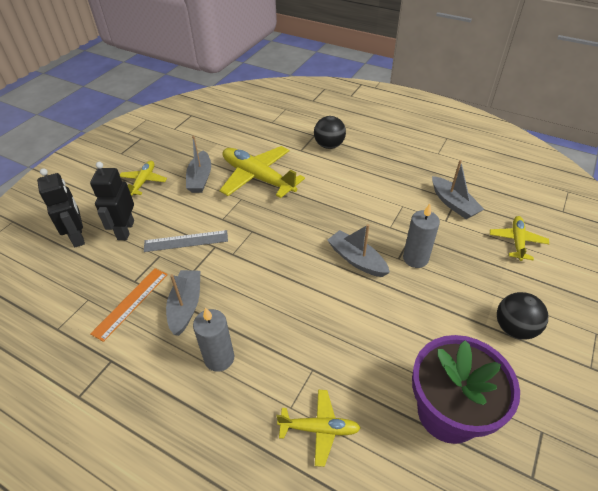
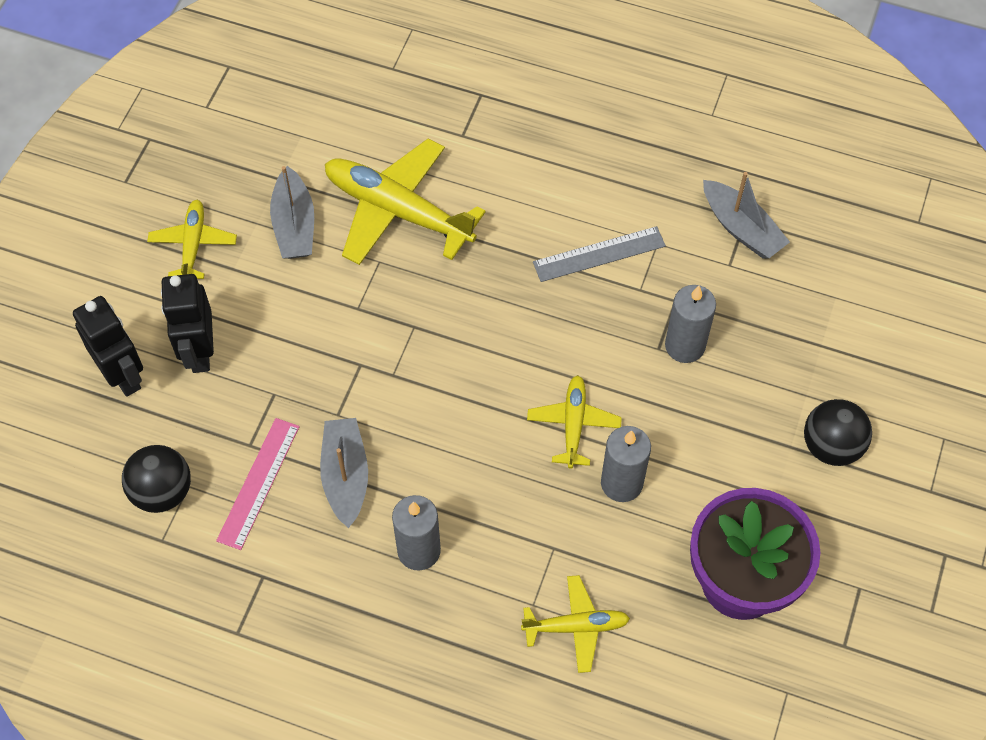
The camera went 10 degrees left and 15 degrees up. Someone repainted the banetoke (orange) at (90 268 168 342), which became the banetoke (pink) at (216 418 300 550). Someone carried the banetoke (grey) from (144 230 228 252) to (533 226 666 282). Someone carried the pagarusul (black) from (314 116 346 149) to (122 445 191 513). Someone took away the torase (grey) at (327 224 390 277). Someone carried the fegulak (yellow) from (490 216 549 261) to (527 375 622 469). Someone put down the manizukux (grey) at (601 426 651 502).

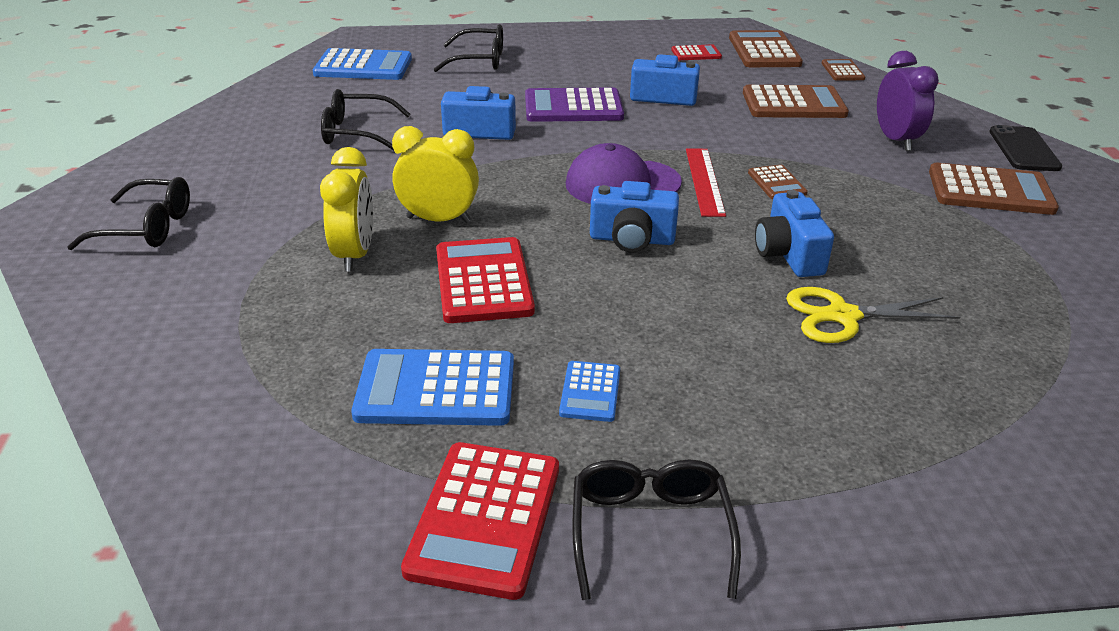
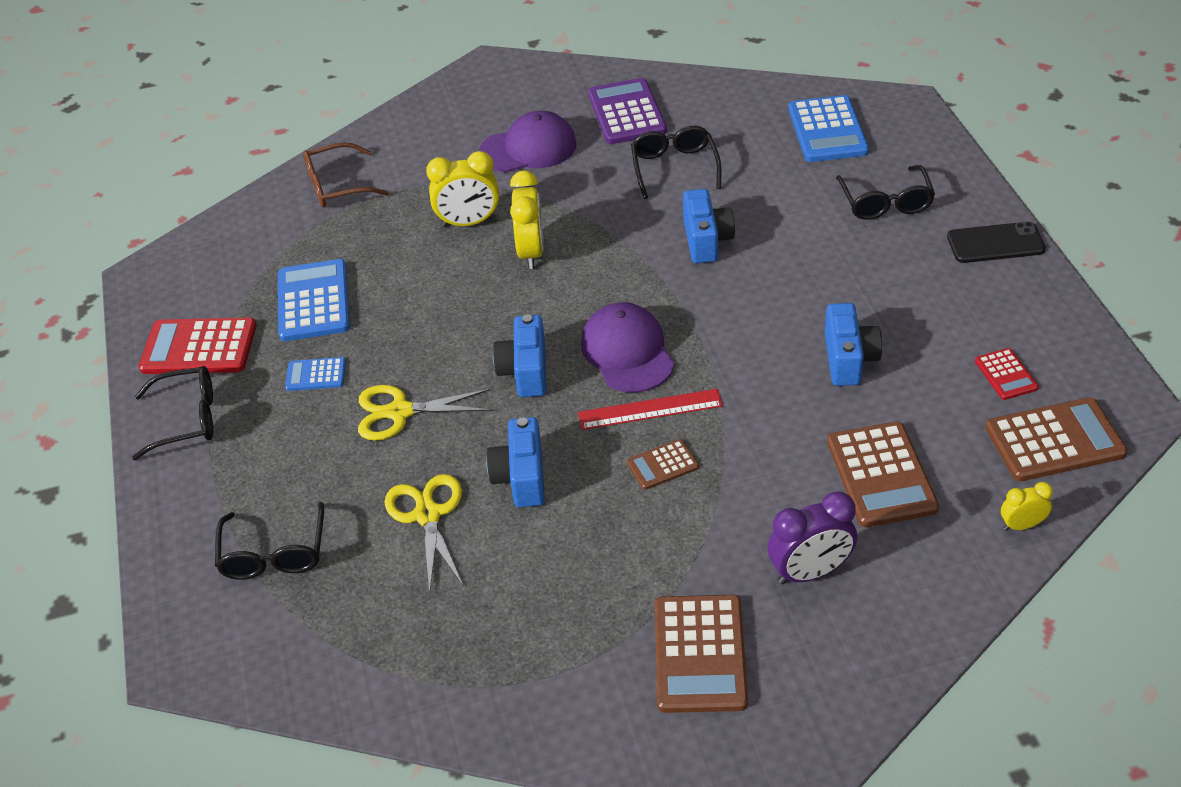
The camera went 85 degrees right and 10 degrees up. Someone carried the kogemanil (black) from (67 177 190 250) to (215 502 324 580). Someone took away the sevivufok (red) at (436 237 535 323). Someone carried the sevivufok (purple) from (525 87 624 122) to (588 78 667 144). Someone rotated the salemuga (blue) at (755 190 834 277) by 75 degrees counterclockwise. Someone swapped the sevivufok (brown) at (822 59 865 81) for the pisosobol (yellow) at (1001 482 1053 530). Someone carried the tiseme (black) from (989 125 1062 171) to (947 221 1046 263). Someone put down the kogemanil (brown) at (303 142 389 207). Someone put down the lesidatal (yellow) at (358 385 492 441). Someone put down the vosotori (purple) at (479 111 577 172).

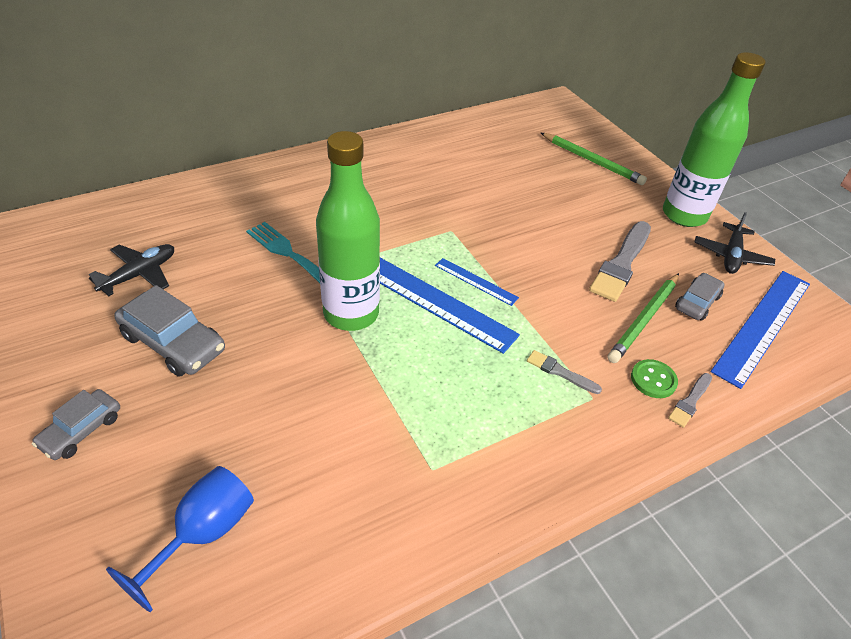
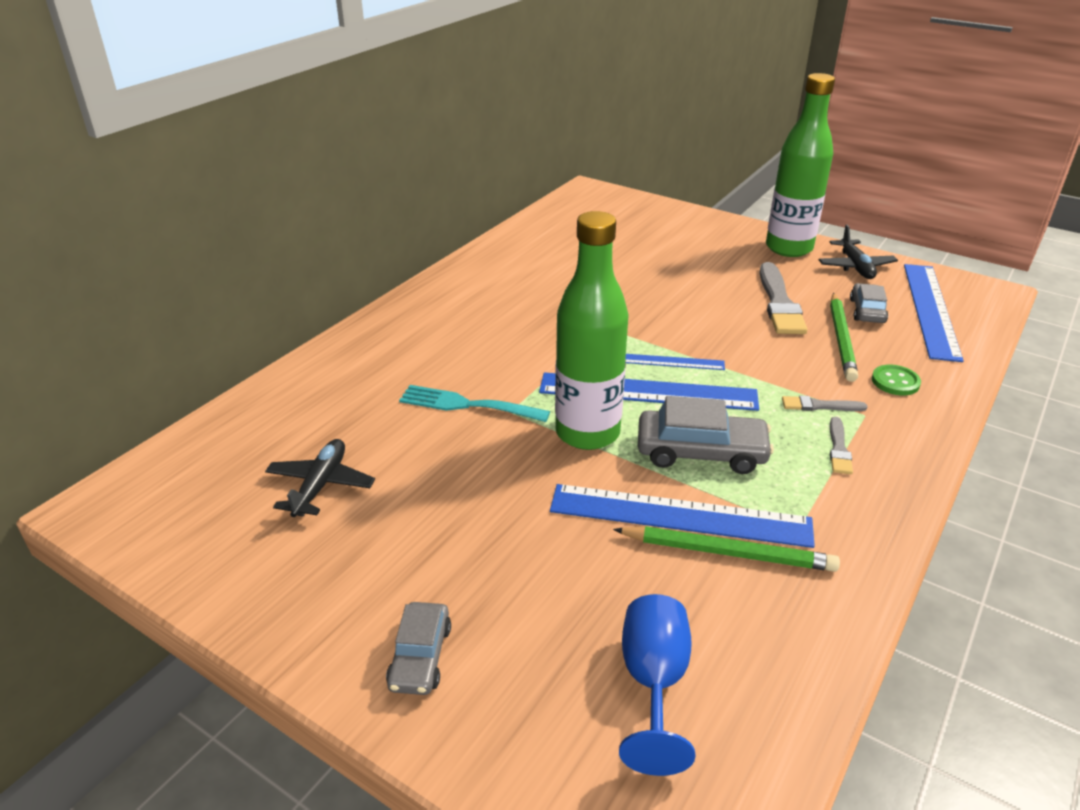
The camera went 25 degrees left and 10 degrees down. Someone carried the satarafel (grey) from (114 285 225 377) to (638 396 774 474). Someone carried the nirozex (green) from (541 133 647 185) to (613 526 840 572). Someone carried the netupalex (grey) from (668 373 712 428) to (830 417 853 474). Someone put down the banetoke (blue) at (550 484 815 548).

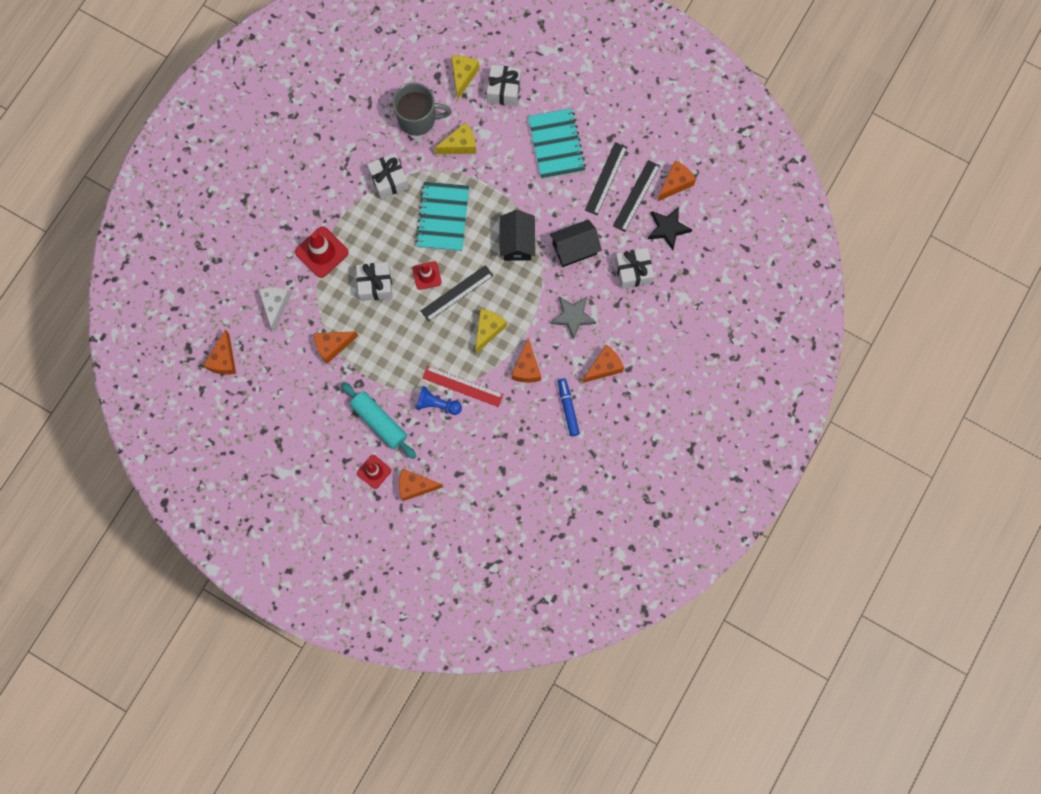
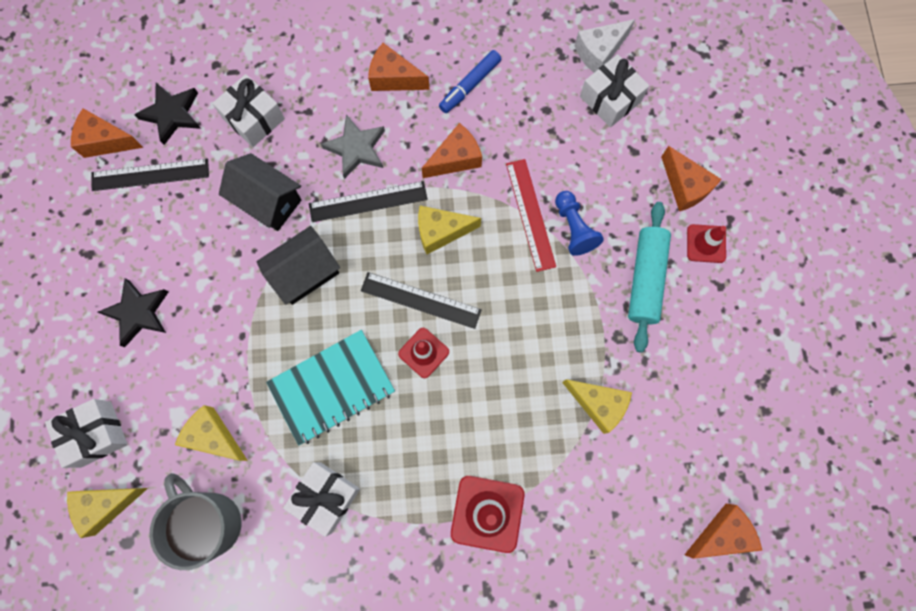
The camera went 125 degrees left and 0 degrees up. Someone carried the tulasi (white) from (259 287 291 332) to (574 19 635 73). Someone repainted the tulasi (orange) at (314 331 358 364), which became the tulasi (yellow) at (562 379 632 434). Someone carried the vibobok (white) from (356 262 393 301) to (580 54 649 127). Someone swapped the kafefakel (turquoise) at (528 108 586 180) for the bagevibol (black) at (98 278 168 347). Someone carried the banetoke (black) from (585 142 627 215) to (309 181 428 222).

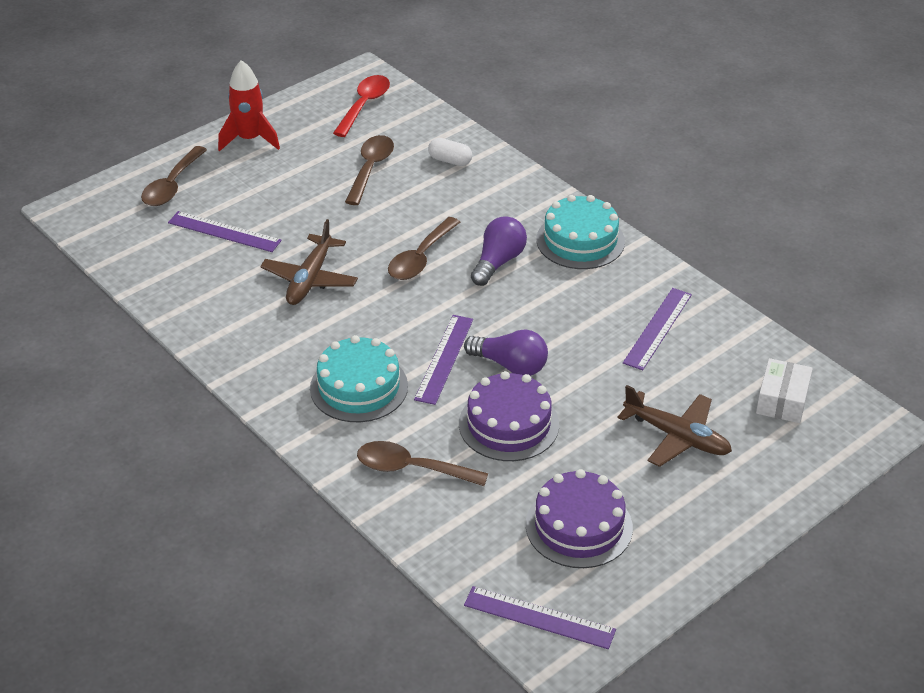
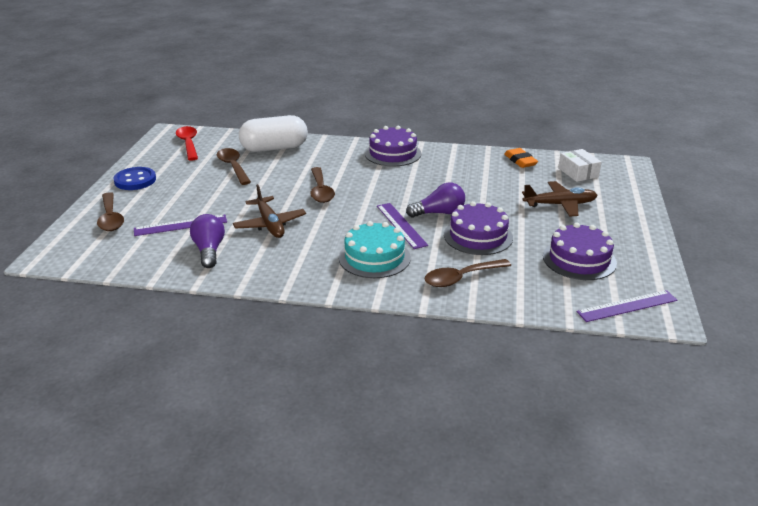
The camera went 40 degrees left and 10 degrees down. Someone swapped the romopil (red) at (218 60 280 151) for the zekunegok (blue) at (114 167 156 190). Someone scaled the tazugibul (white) at (428 138 472 166) by 2.19. Someone carried the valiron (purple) from (471 216 527 286) to (190 214 225 268). Someone repainted the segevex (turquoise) at (536 195 625 269), which became the segevex (purple) at (365 126 421 166). Someone took away the banetoke (purple) at (623 288 692 370). Someone put down the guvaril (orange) at (504 148 538 168).

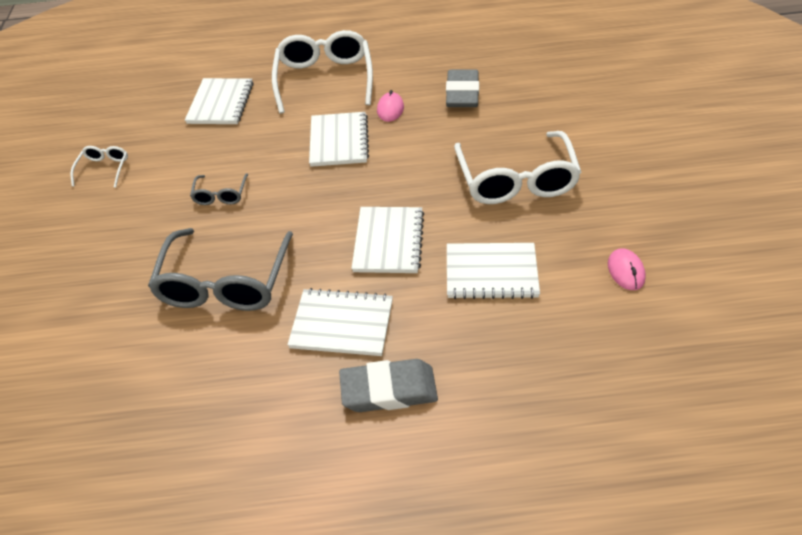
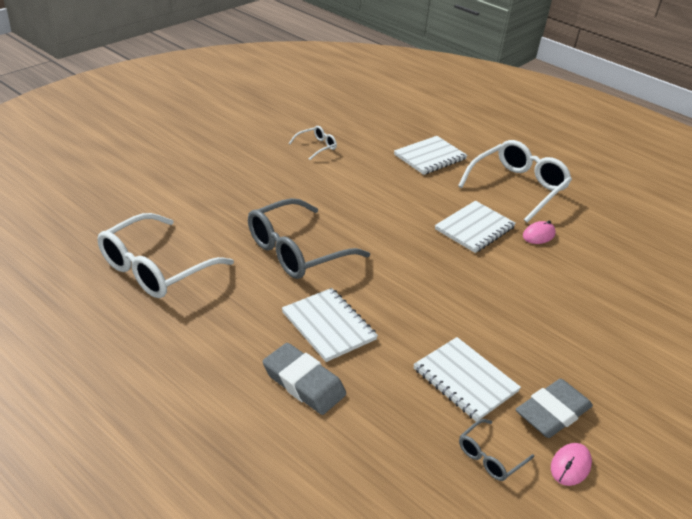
The camera went 40 degrees right and 10 degrees down. Someone carried the kogemanil (grey) from (190 173 248 205) to (459 419 534 481). Someone took away the kafefakel (white) at (351 207 424 273). Someone carried the guvaril (grey) from (446 70 479 107) to (516 379 593 438). Someone carried the kogemanil (white) from (454 131 581 204) to (98 213 234 298).

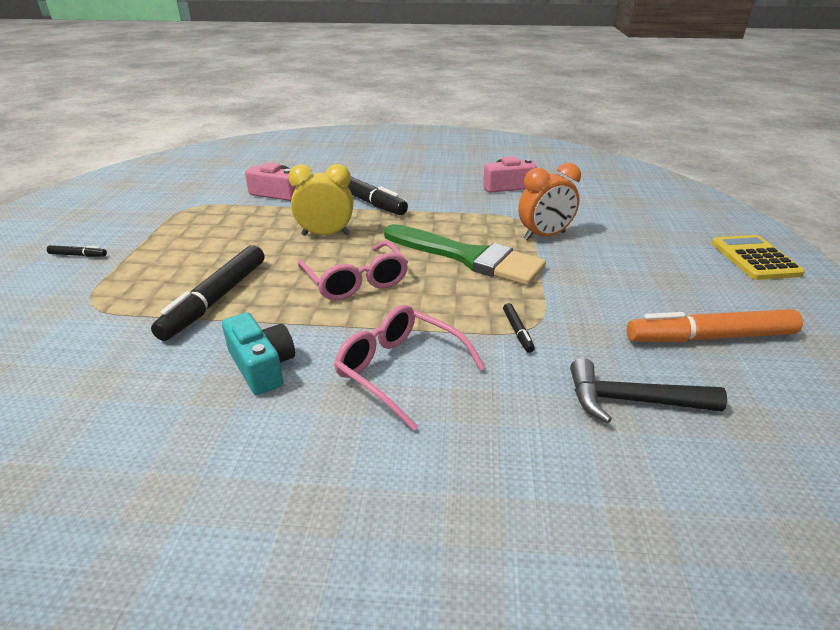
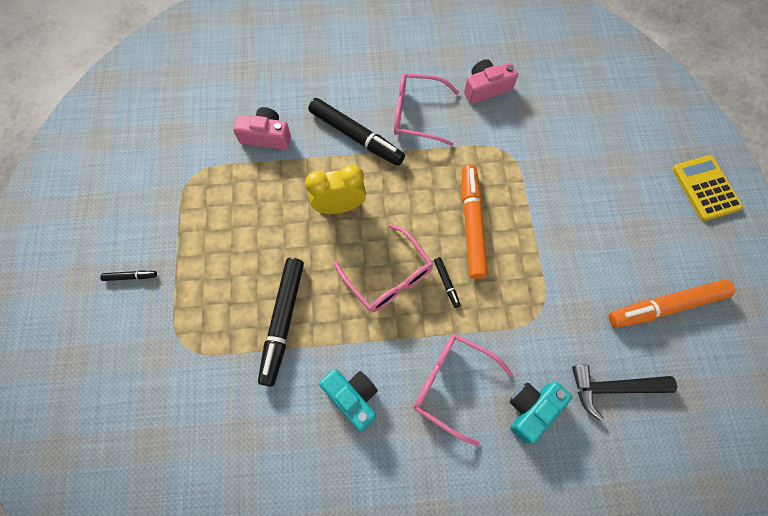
The camera went 10 degrees left and 35 degrees up. Someone swapped the netupalex (green) at (384 224 546 285) for the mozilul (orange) at (462 164 488 279). Someone carried the mozilul (black) from (503 303 535 353) to (434 257 460 308). Someone took away the pisosobol (orange) at (518 163 581 240). Someone put down the kogemanil (pink) at (394 73 459 146). Someone put down the salemuga (turquoise) at (510 382 572 444).

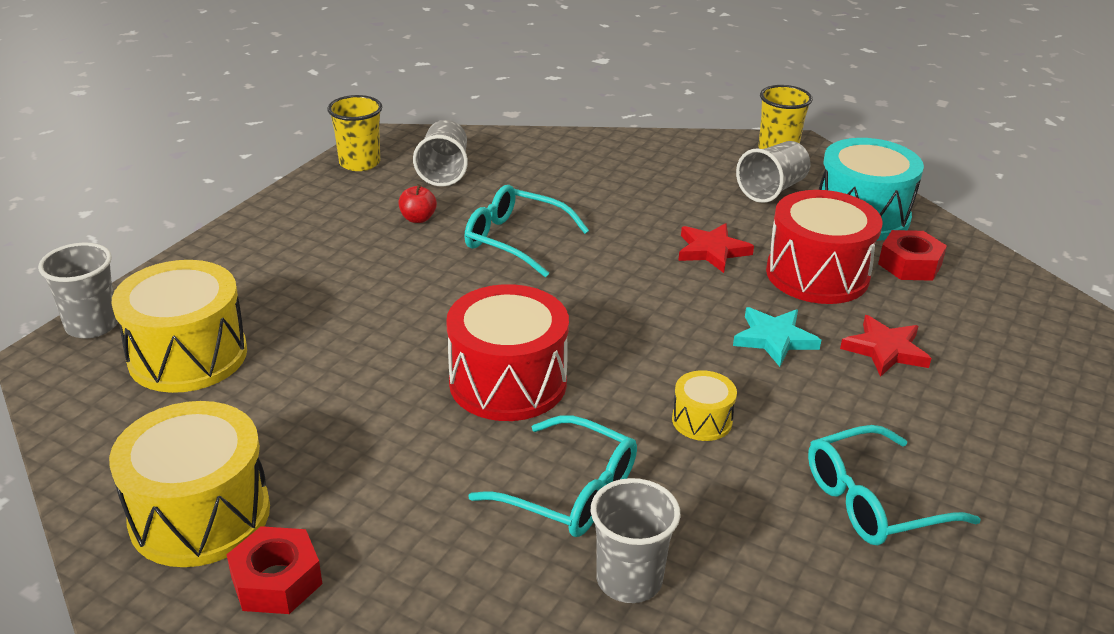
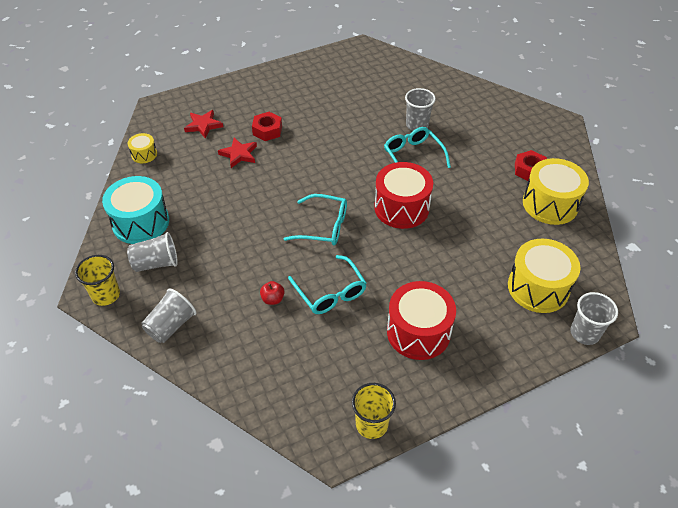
The camera went 145 degrees left and 15 degrees up. Someone carried the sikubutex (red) from (398 184 437 223) to (260 281 285 305). Someone carried the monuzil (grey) from (413 120 468 186) to (141 289 196 343). Someone carried the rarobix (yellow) from (672 370 737 441) to (128 133 157 163). Someone carried the bagevibol (red) from (678 223 754 273) to (184 110 223 139). Someone took away the bagevibol (turquoise) at (733 307 821 367). Someone carried the rarobix (red) from (766 190 883 304) to (387 281 456 360). Someone carried the kogemanil (turquoise) from (808 425 981 545) to (284 194 347 246). Someone carried the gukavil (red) from (878 230 947 281) to (252 112 282 141).

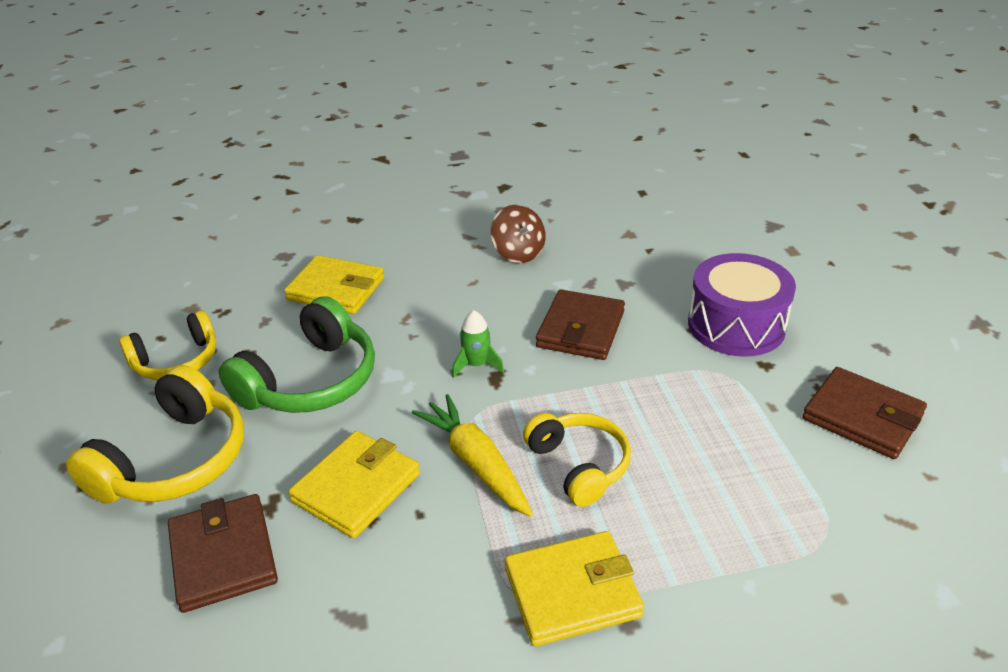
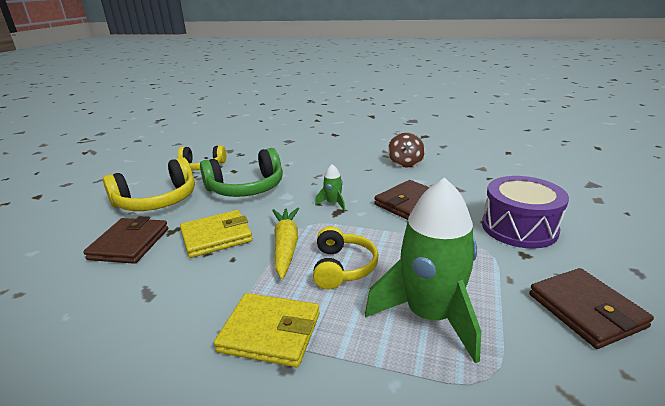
The camera went 30 degrees right and 10 degrees down. Someone took away the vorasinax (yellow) at (284 255 384 314). Someone put down the romopil (green) at (365 177 481 364).

